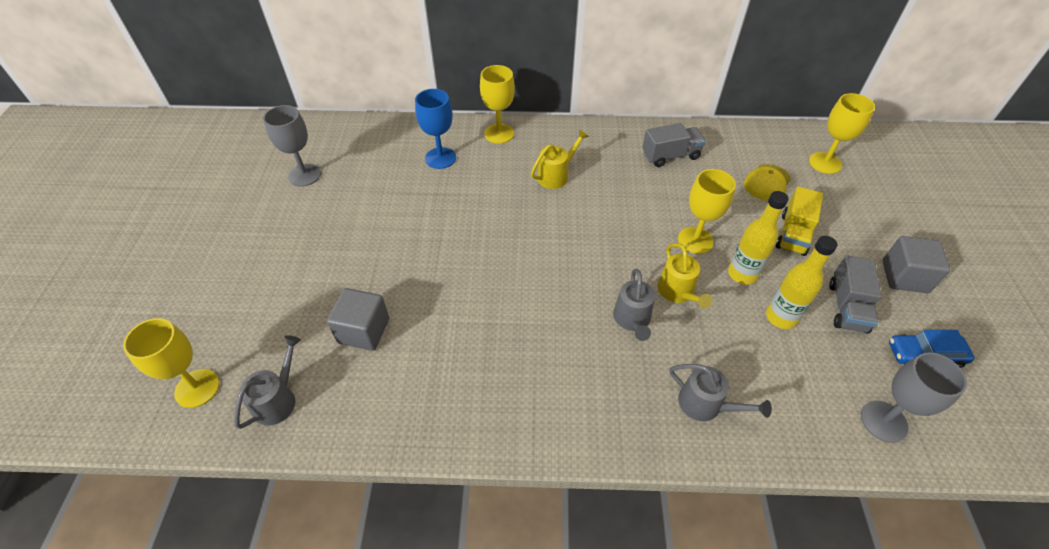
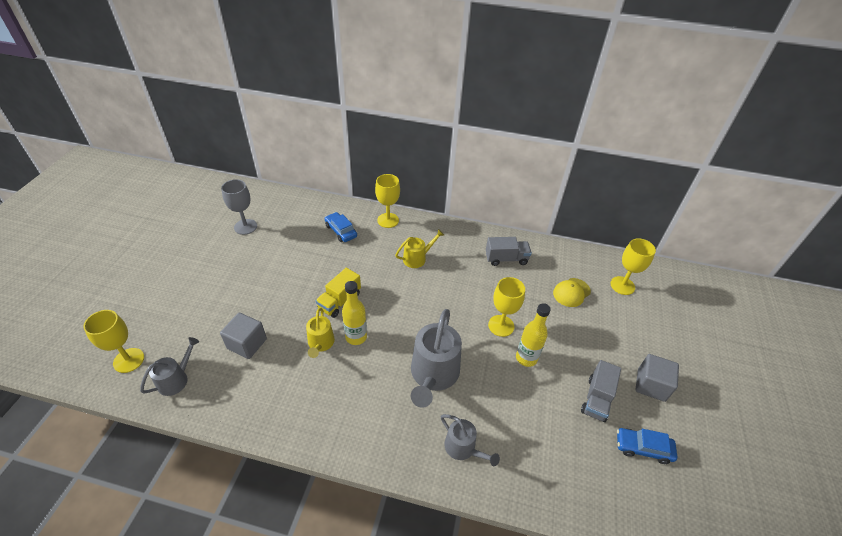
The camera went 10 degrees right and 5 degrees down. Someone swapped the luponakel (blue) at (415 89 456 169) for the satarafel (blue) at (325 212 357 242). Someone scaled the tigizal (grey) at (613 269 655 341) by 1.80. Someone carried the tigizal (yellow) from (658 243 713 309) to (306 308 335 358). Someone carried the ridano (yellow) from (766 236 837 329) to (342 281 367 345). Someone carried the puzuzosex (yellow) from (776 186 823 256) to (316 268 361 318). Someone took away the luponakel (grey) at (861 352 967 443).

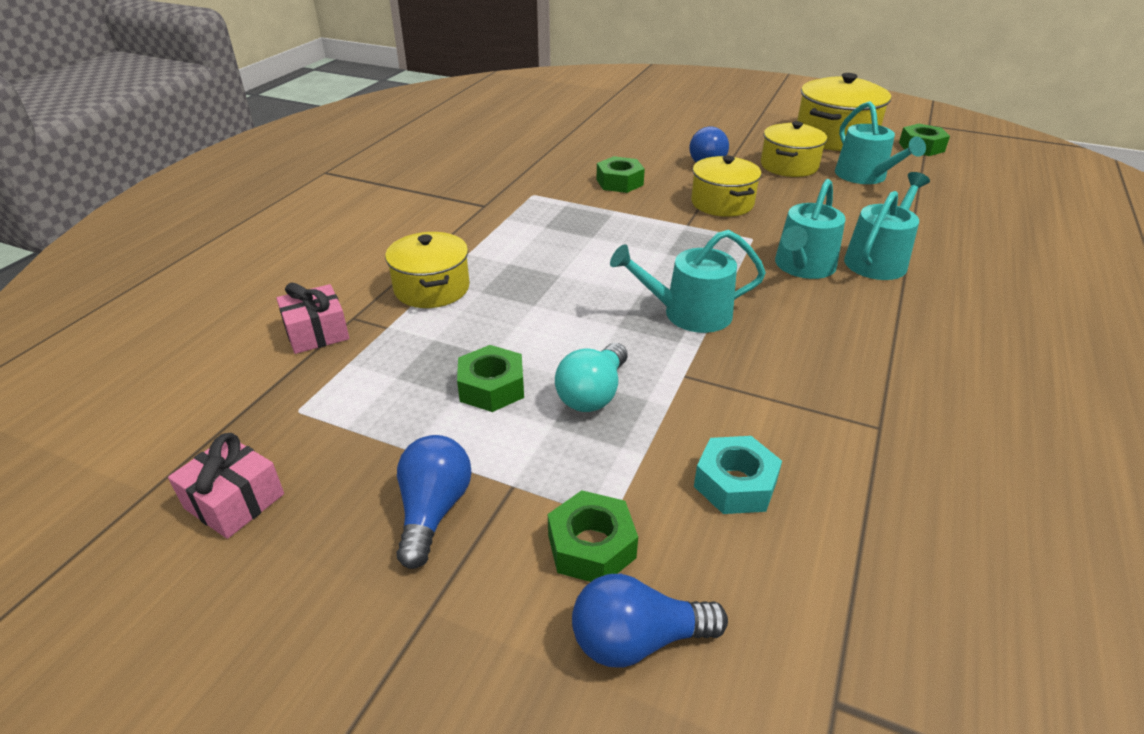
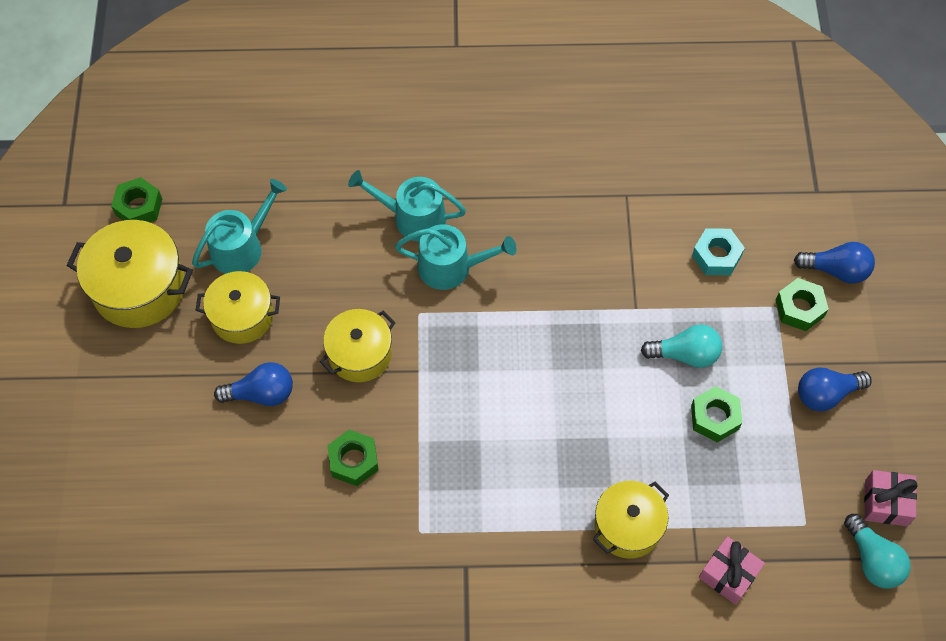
The camera went 115 degrees left and 25 degrees up. Someone rotated the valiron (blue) at (572 574 728 668) by 45 degrees counterclockwise. Someone took away the tigizal (turquoise) at (610 230 766 333). Someone put down the valiron (turquoise) at (844 514 911 589).

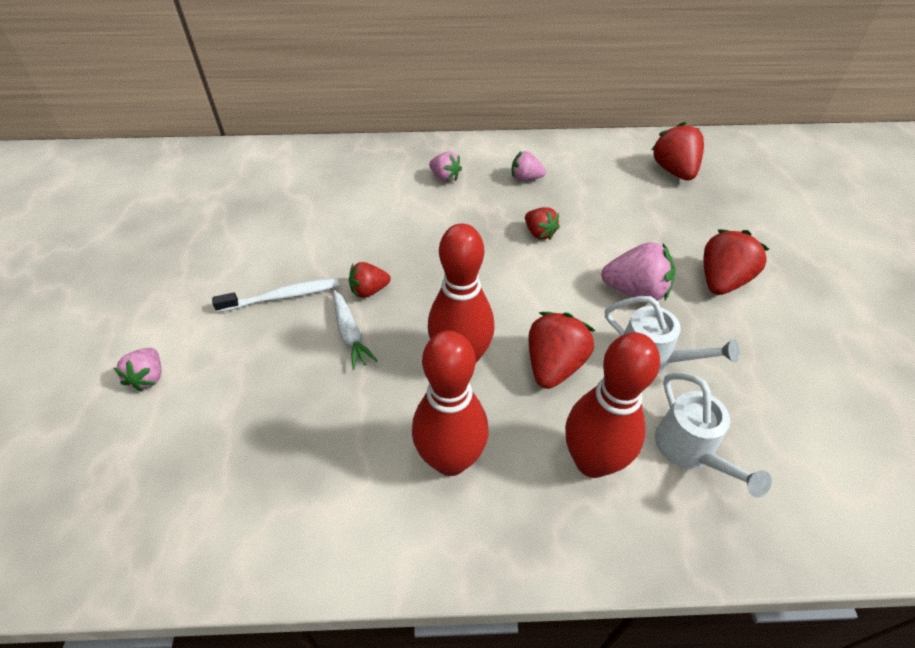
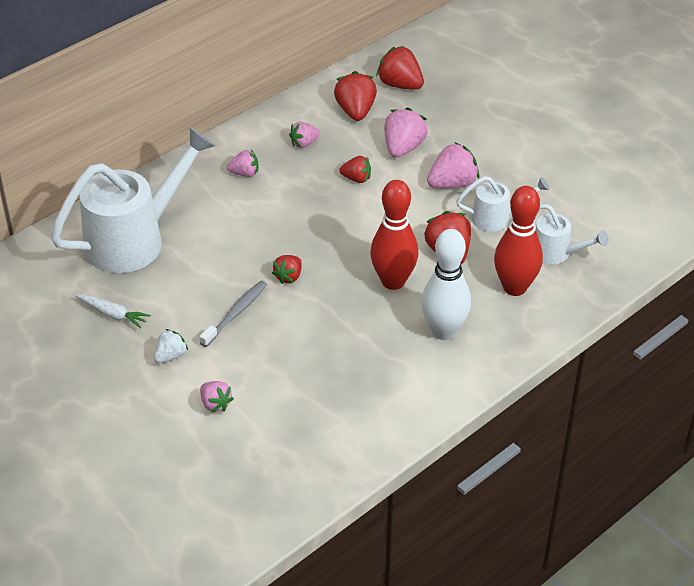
The camera went 40 degrees left and 5 degrees down. Someone repainted the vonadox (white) at (212 278 339 313), which became the vonadox (grey) at (199 281 267 347). Someone carried the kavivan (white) from (333 290 378 370) to (75 294 151 329). Someone repainted the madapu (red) at (412 331 488 476), which became the madapu (white) at (421 229 471 340). Someone carried the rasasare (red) from (704 229 769 295) to (334 71 377 121). Someone put down the tigizal (white) at (50 127 216 273). Someone put down the rasasare (white) at (154 329 188 363). Someone put down the rasasare (pink) at (384 108 427 158).

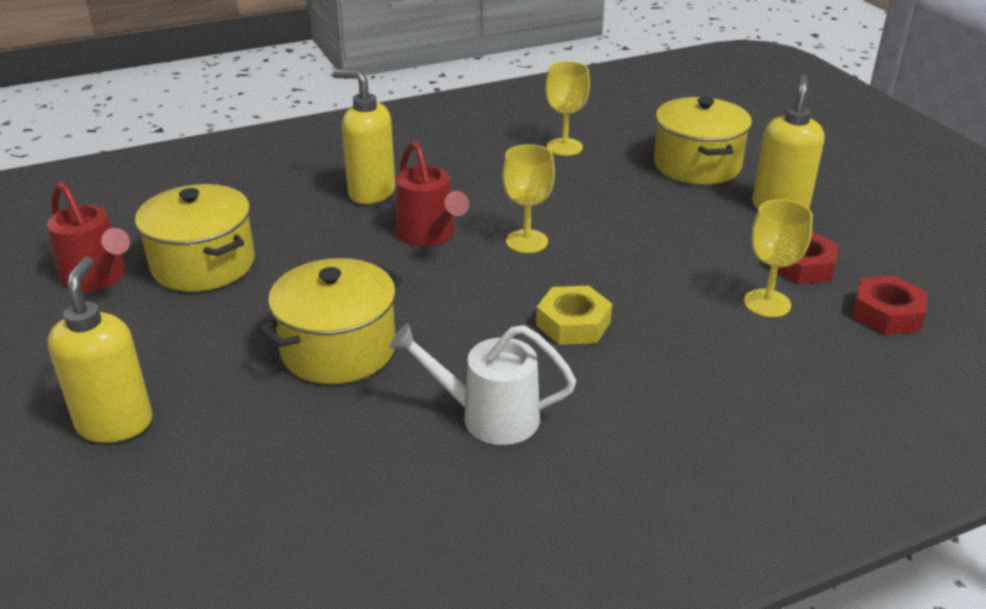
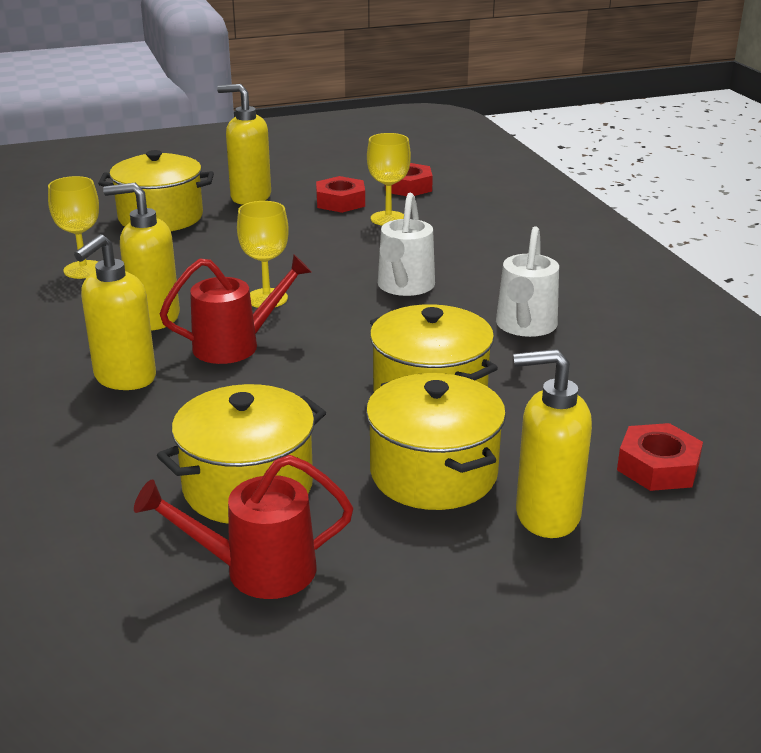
The camera went 85 degrees left and 5 degrees down. Someone rotated the tigizal (red) at (47 182 130 292) by 150 degrees counterclockwise. Someone swapped the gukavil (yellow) at (536 286 612 345) for the tigizal (white) at (378 193 435 296). Someone put down the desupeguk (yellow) at (103 183 180 330). Someone put down the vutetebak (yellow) at (366 373 506 510). Someone put down the gukavil (red) at (617 423 703 491).

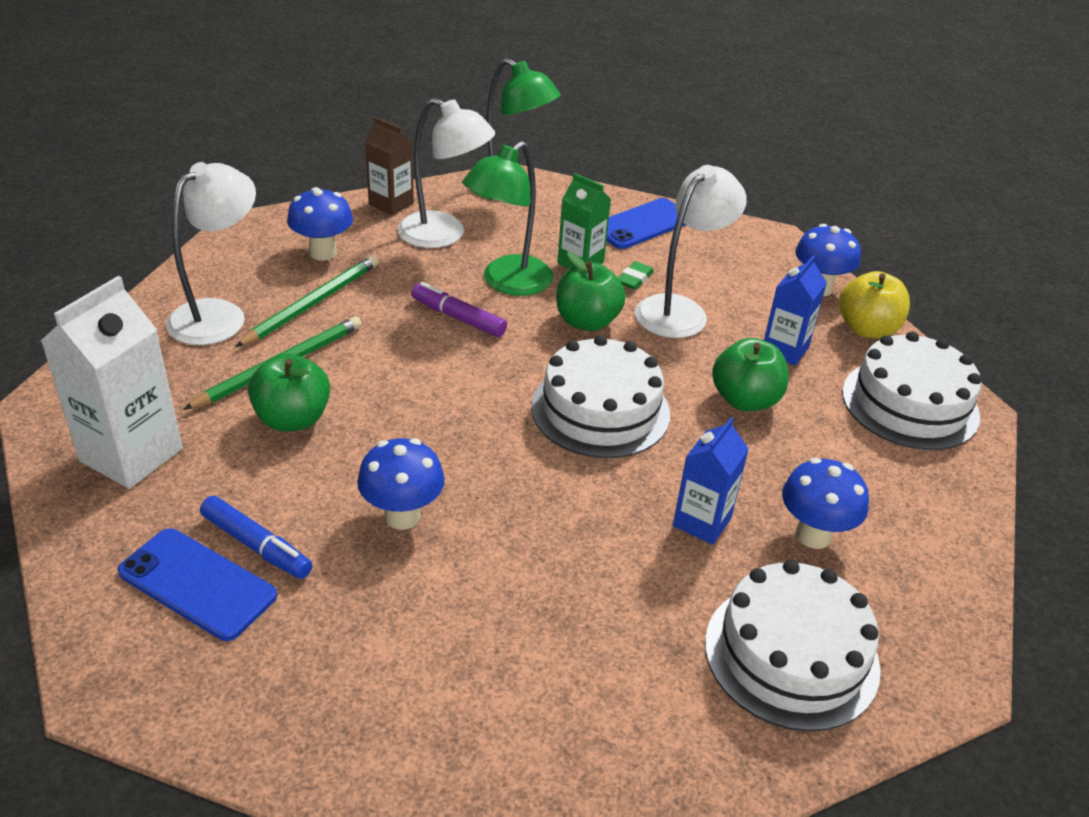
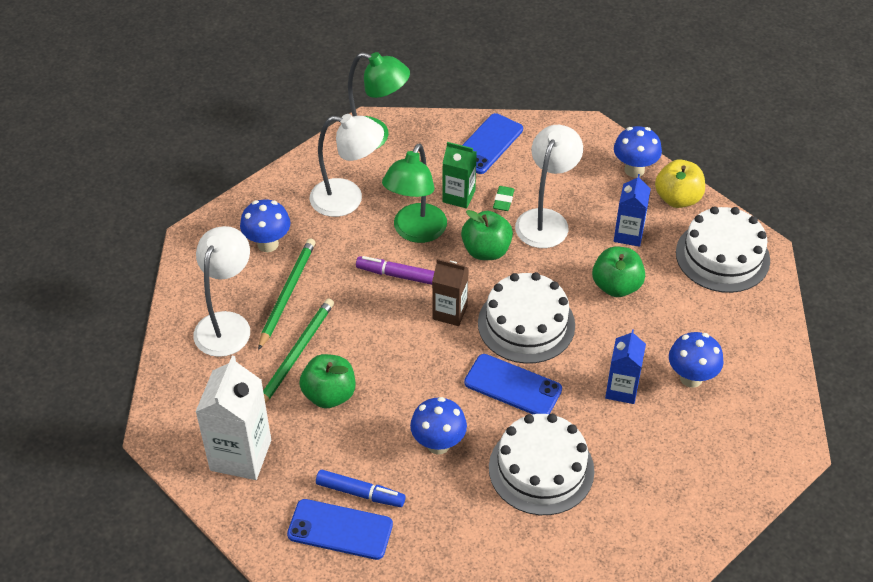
The camera went 15 degrees left and 10 degrees up. Someone carried the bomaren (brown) from (365 117 414 215) to (432 259 469 326). Someone carried the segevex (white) from (705 560 881 732) to (489 414 595 515). Someone put down the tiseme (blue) at (464 354 562 414).

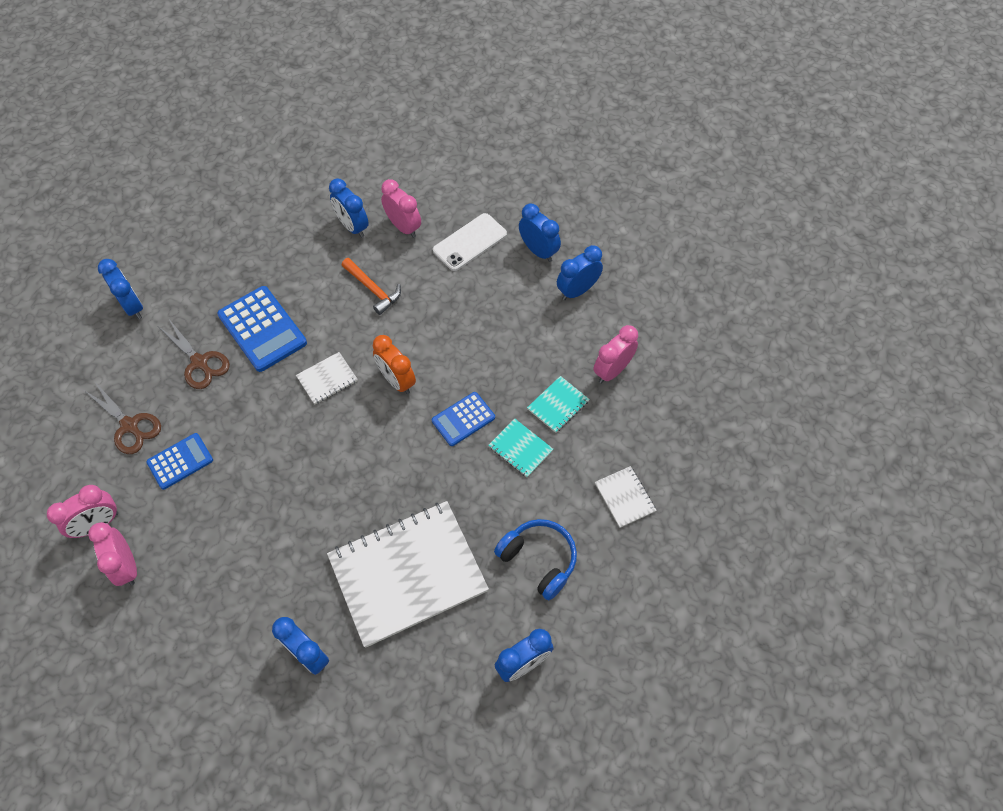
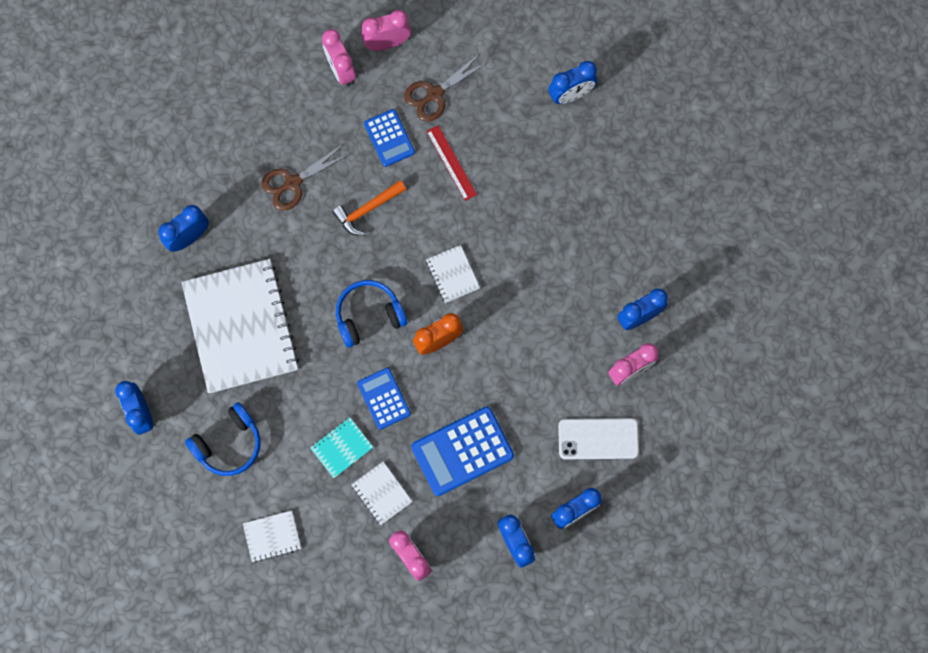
The camera went 100 degrees right and 15 degrees up. Someone carried the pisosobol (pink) from (88 522 137 586) to (361 10 411 51). Someone carried the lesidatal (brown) from (159 318 230 389) to (261 144 350 211). Someone carried the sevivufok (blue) from (217 286 307 372) to (411 407 514 496). Someone carried the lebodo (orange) from (341 258 401 315) to (332 180 406 236). Someone rotated the tiseme (white) at (433 213 507 271) by 60 degrees counterclockwise. Someone repainted the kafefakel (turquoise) at (527 376 590 433), which became the kafefakel (white) at (351 462 412 525). Someone put down the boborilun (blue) at (336 280 408 348). Someone put down the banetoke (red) at (426 125 477 201).

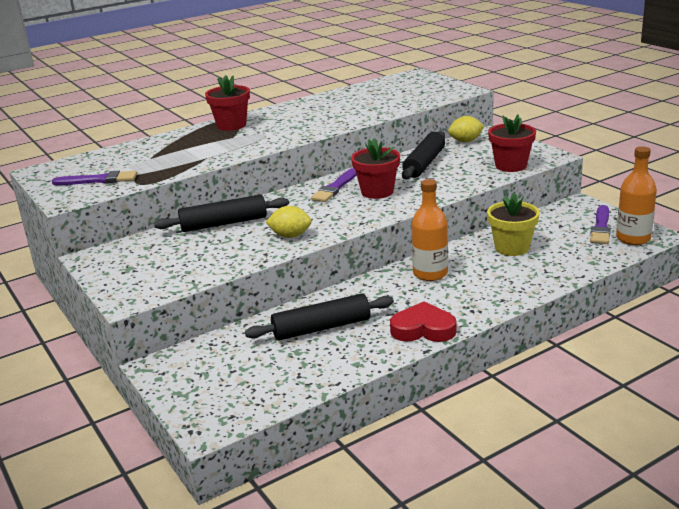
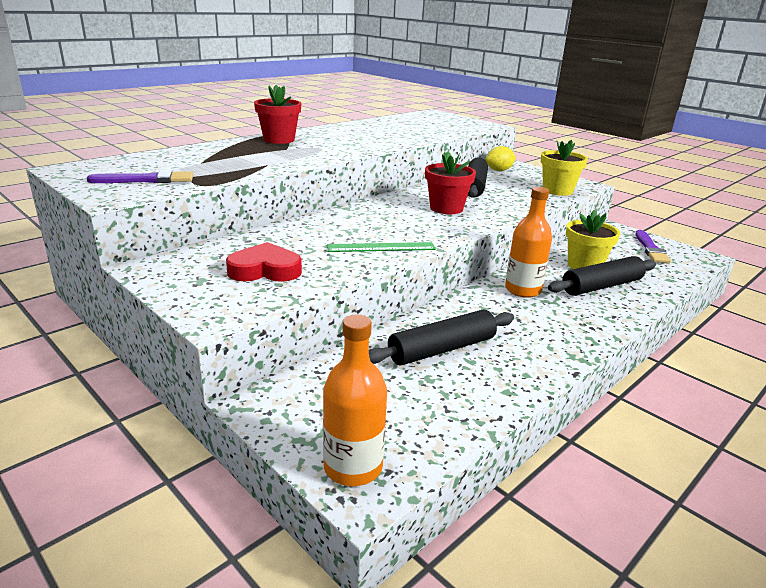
The camera went 15 degrees left and 0 degrees up. Someone carried the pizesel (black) from (154 194 289 232) to (548 256 656 296). Someone swapped the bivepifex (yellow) at (265 206 312 238) for the banetoke (green) at (327 242 436 252). Someone took away the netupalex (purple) at (311 168 357 202). Someone carried the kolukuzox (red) from (390 301 457 342) to (226 242 302 282). Someone repainted the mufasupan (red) at (488 114 536 172), which became the mufasupan (yellow) at (541 140 588 196). Someone carried the ridano (orange) from (616 146 657 245) to (323 315 387 486).

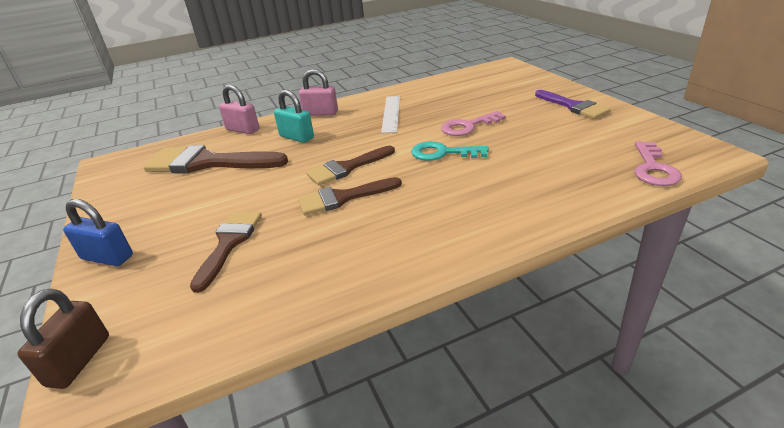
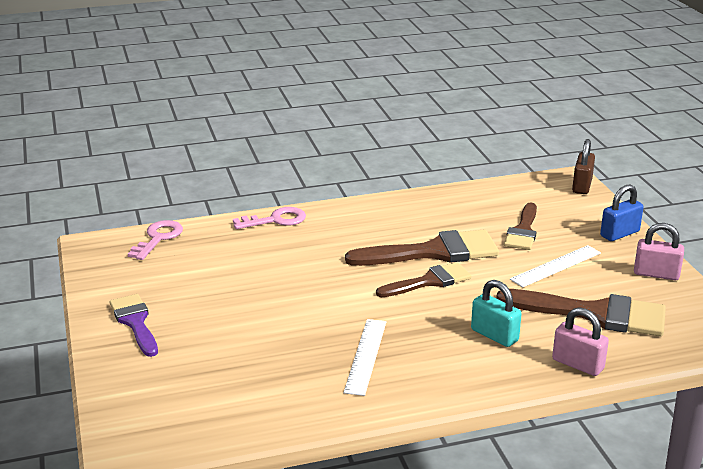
The camera went 175 degrees left and 5 degrees down. Someone rotated the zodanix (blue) at (63 199 133 266) by 60 degrees counterclockwise. Someone scaled the netupalex (brown) at (298 177 402 215) by 1.60. Someone carried the zodanix (pink) from (299 69 338 116) to (634 223 684 280). Someone took away the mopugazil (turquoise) at (411 141 489 161). Someone carried the mopugazil (pink) from (441 111 506 136) to (233 207 306 229). Someone put down the banetoke (white) at (510 245 601 287).

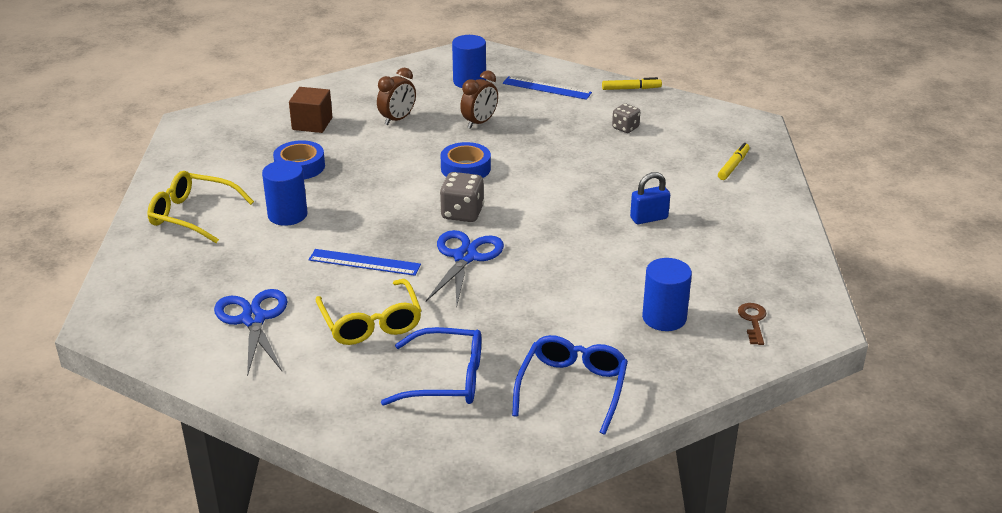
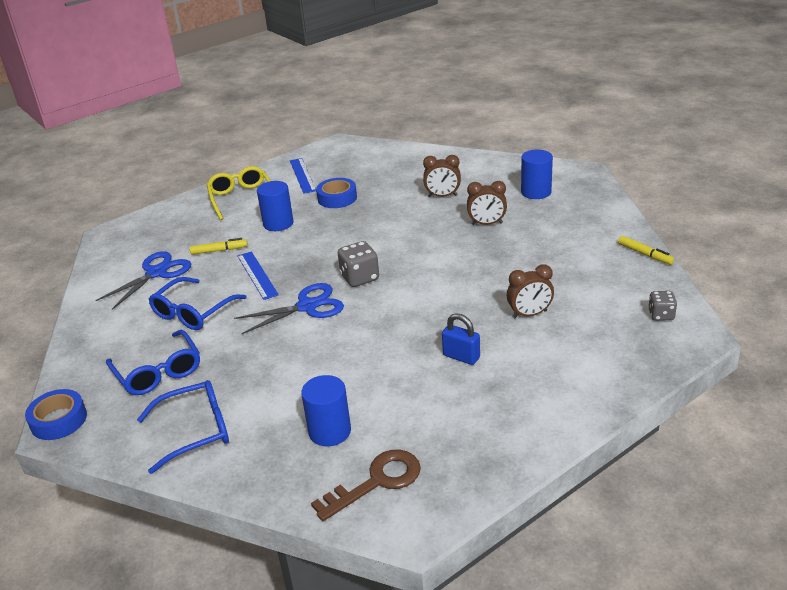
The camera went 55 degrees right and 0 degrees up. Someone took away the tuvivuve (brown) at (289 87 332 133). Someone repainted the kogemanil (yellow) at (315 279 422 345), which became the kogemanil (blue) at (149 277 247 330). Someone carried the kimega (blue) from (441 142 491 178) to (25 389 87 440). Someone carried the banetoke (blue) from (503 76 592 100) to (290 158 316 194). Someone carried the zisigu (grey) from (612 104 640 133) to (648 291 677 321). Someone carried the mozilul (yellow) from (718 143 750 180) to (190 238 248 255). Someone scaled the mopugazil (brown) at (738 303 766 345) by 1.76. Someone put down the pisosobol (brown) at (507 264 554 318).

